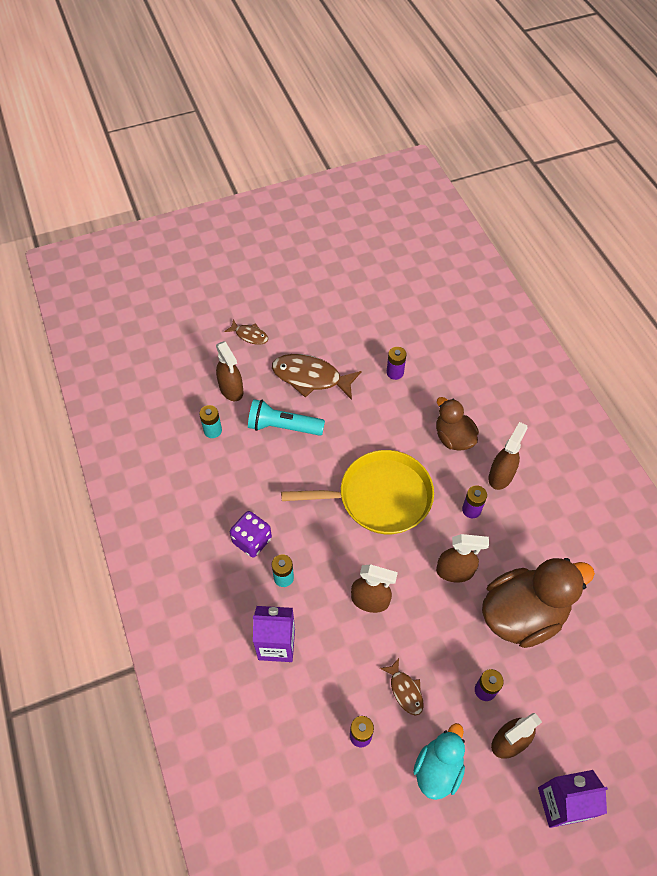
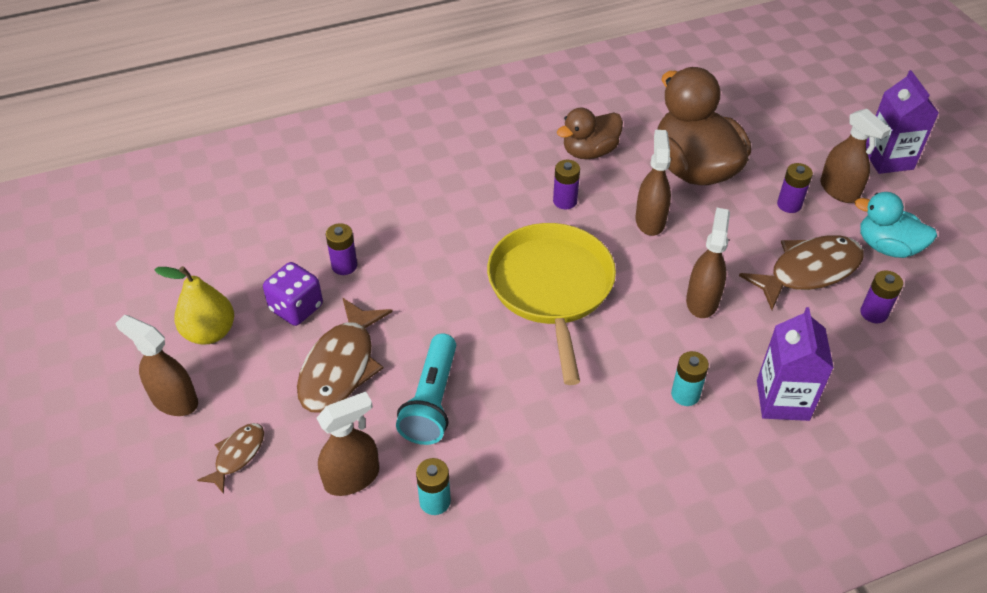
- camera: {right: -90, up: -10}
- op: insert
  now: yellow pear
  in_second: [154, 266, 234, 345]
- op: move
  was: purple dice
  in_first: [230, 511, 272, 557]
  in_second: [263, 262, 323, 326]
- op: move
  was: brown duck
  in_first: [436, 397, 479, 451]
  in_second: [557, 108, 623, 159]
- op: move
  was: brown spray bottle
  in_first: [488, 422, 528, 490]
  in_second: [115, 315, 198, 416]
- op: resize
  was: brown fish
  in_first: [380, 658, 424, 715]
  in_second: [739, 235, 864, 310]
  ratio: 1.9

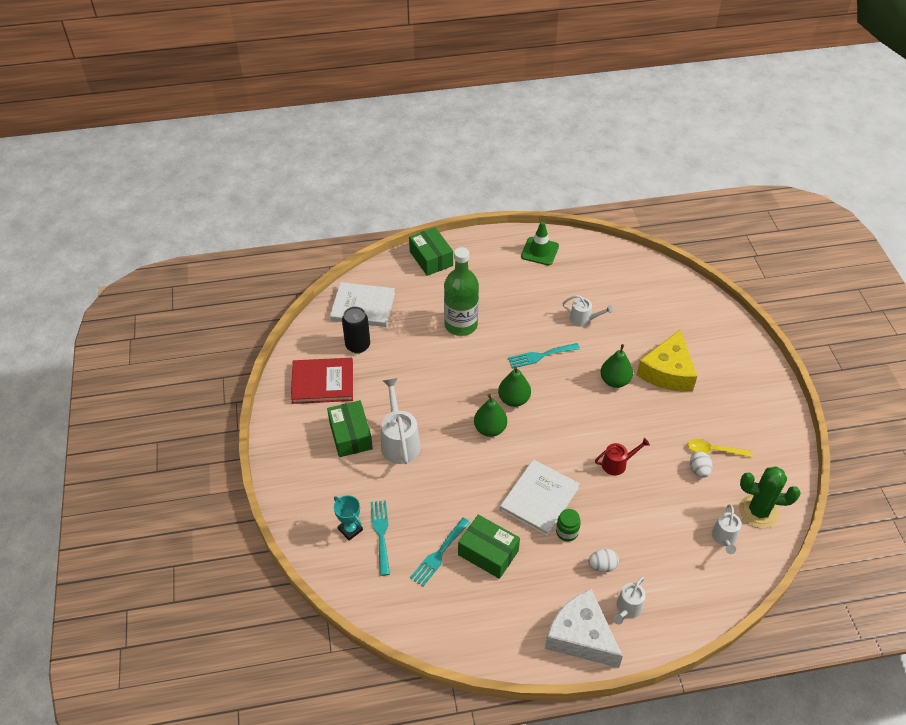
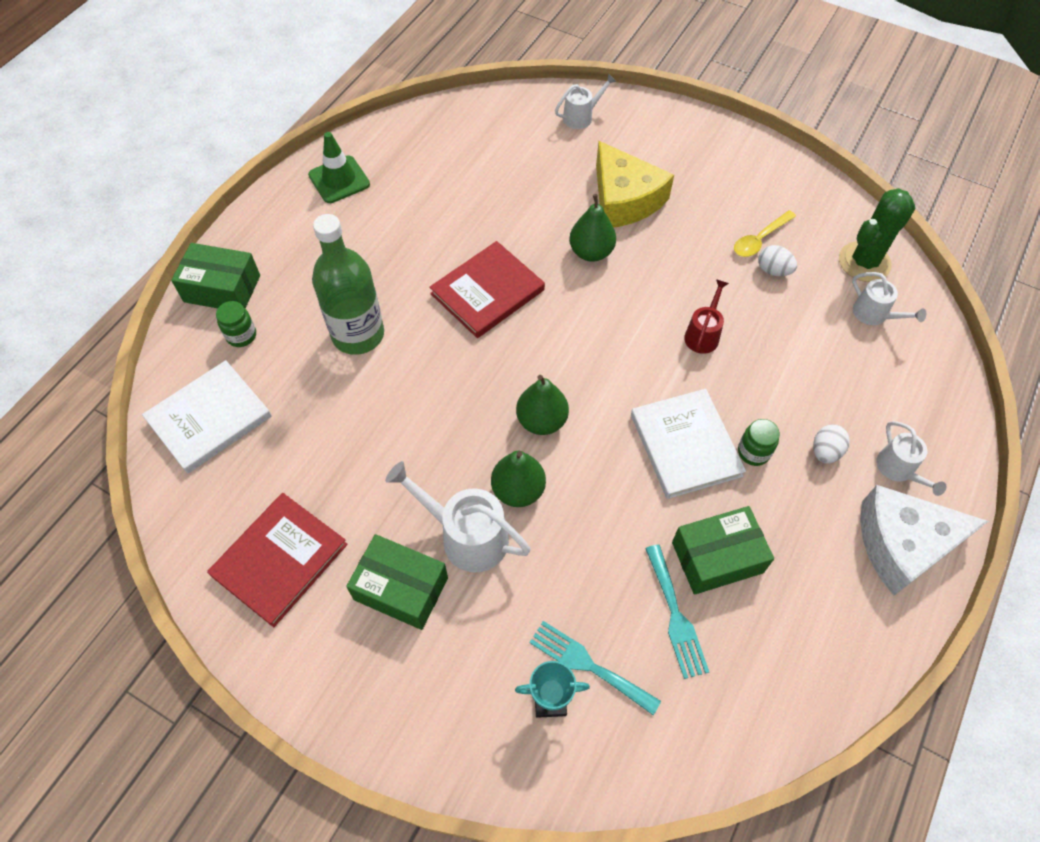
- camera: {right: -50, up: 10}
- op: delete
  was: black can
  in_first: [342, 306, 370, 353]
- op: insert
  now: green jar
  in_second: [216, 301, 256, 347]
- op: move
  was: green pear
  in_first: [498, 366, 531, 407]
  in_second: [491, 451, 546, 507]
- op: move
  was: white watering can
  in_first: [563, 295, 613, 327]
  in_second: [555, 73, 616, 129]
- op: replace
  was: turquoise fork
  now: red book
  in_first: [508, 343, 580, 369]
  in_second: [429, 241, 545, 338]

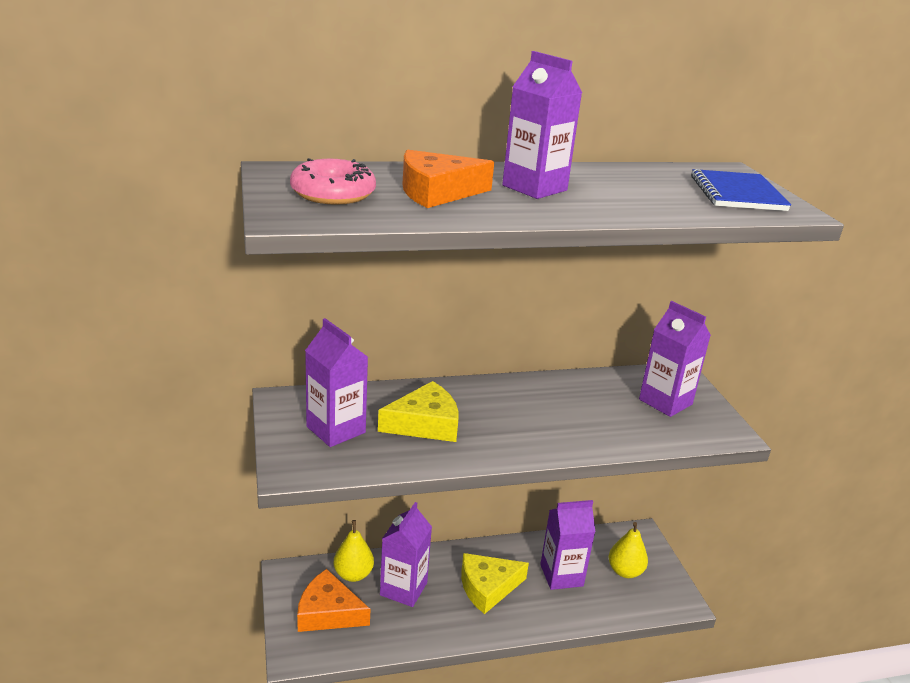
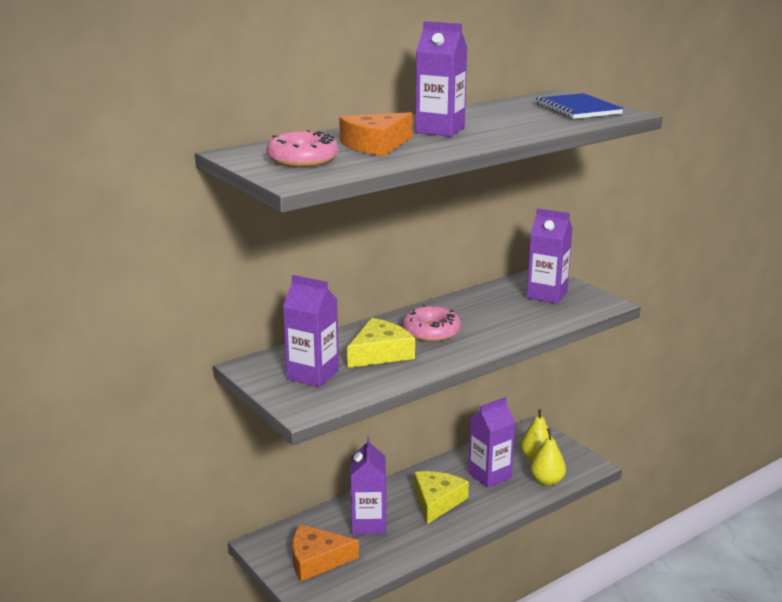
- camera: {right: -20, up: -5}
- op: insert
  now: pink donut
  in_second: [402, 304, 461, 342]
- op: move
  was: yellow pear
  in_first: [333, 520, 374, 582]
  in_second: [530, 428, 566, 486]
- op: rotate
  was: yellow cheese
  in_first: [461, 553, 529, 614]
  in_second: [414, 471, 469, 524]
  clockwise: 150

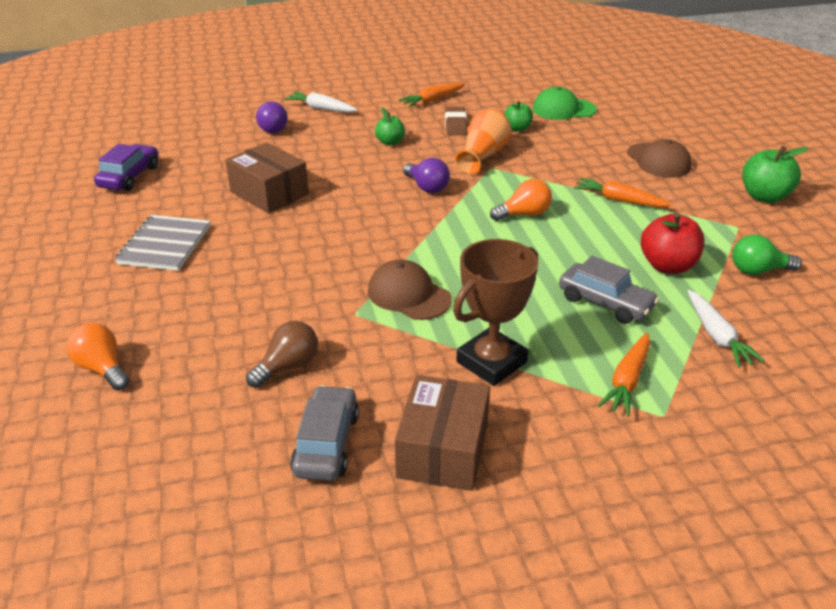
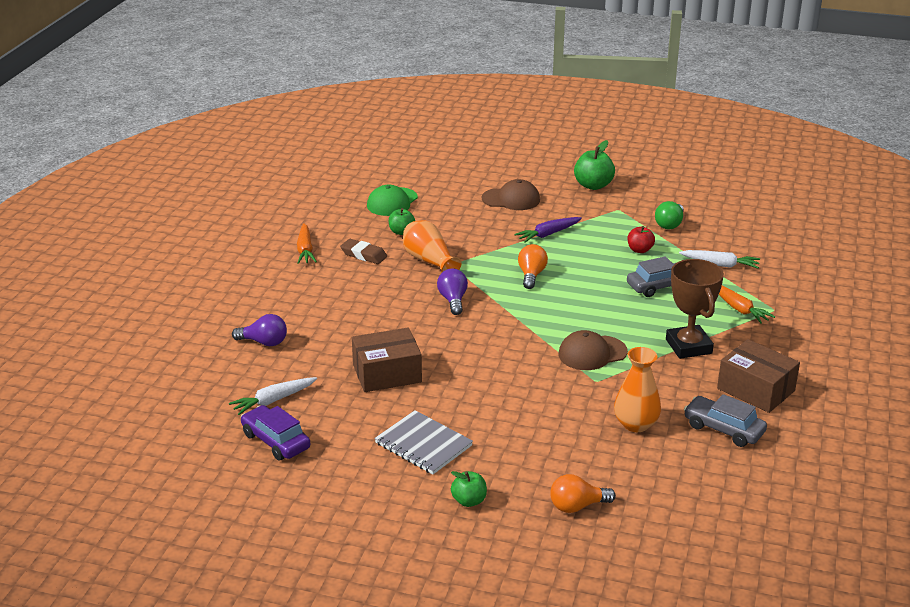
- camera: {right: -60, up: -5}
- op: move
  was: white carrot
  in_first: [284, 92, 358, 112]
  in_second: [229, 377, 317, 415]
- op: move
  was: green apple
  in_first: [375, 108, 405, 146]
  in_second: [451, 471, 487, 507]
- op: replace
  was: brown light bulb
  now: orange vase
  in_first: [246, 321, 318, 388]
  in_second: [614, 347, 661, 432]
- op: recolor
  was: orange carrot
  now: purple carrot
  in_first: [574, 178, 672, 207]
  in_second: [514, 217, 582, 243]
- op: rotate
  was: purple light bulb
  in_first: [403, 158, 450, 193]
  in_second: [437, 268, 468, 315]
  clockwise: -90
- op: resize
  was: red apple
  in_first: [641, 213, 705, 274]
  in_second: [627, 226, 655, 253]
  ratio: 0.62

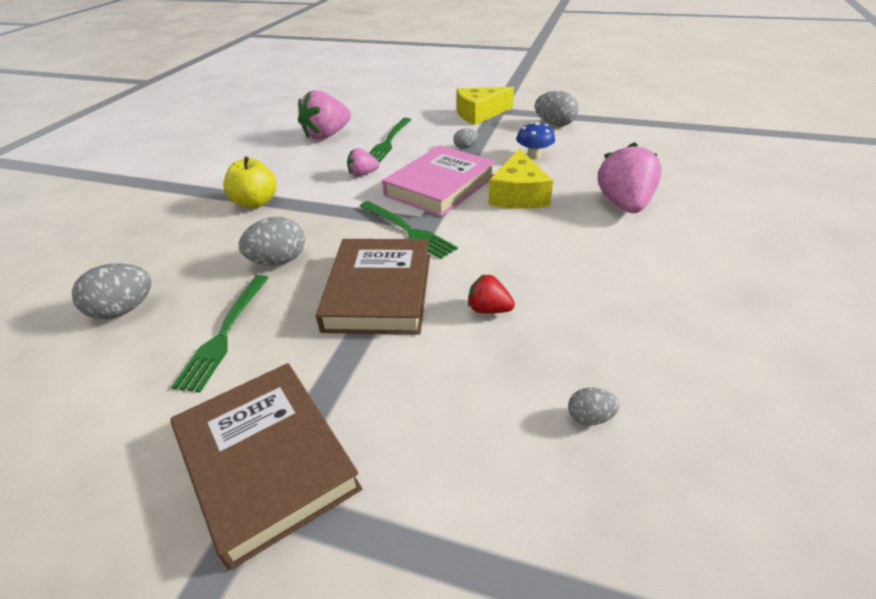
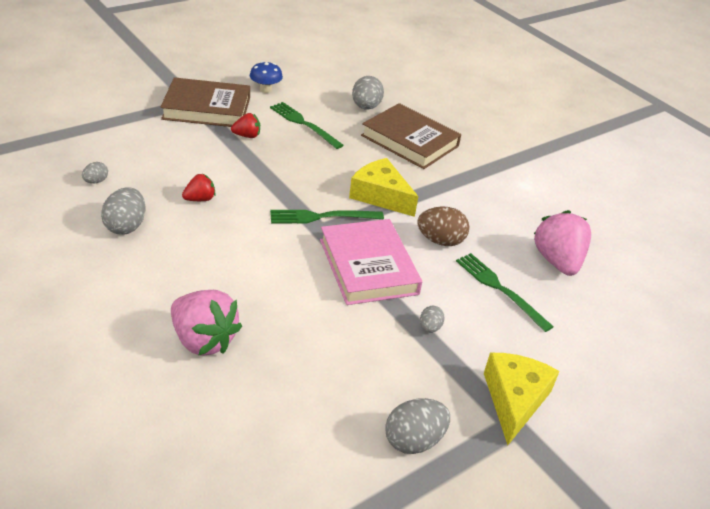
- camera: {right: 120, up: 0}
- op: delete
  was: yellow apple
  in_first: [223, 156, 277, 208]
- op: insert
  now: red strawberry
  in_second: [231, 113, 260, 138]
- op: move
  was: grey egg
  in_first: [239, 217, 305, 265]
  in_second: [101, 187, 146, 235]
- op: move
  was: brown book
  in_first: [316, 239, 430, 335]
  in_second: [361, 103, 461, 169]
- op: move
  was: yellow cheese
  in_first: [489, 148, 553, 209]
  in_second: [349, 158, 418, 217]
- op: move
  was: blue mushroom
  in_first: [516, 122, 555, 159]
  in_second: [250, 61, 283, 93]
- op: replace
  was: pink strawberry
  now: brown egg
  in_first: [347, 148, 380, 177]
  in_second: [417, 206, 470, 246]

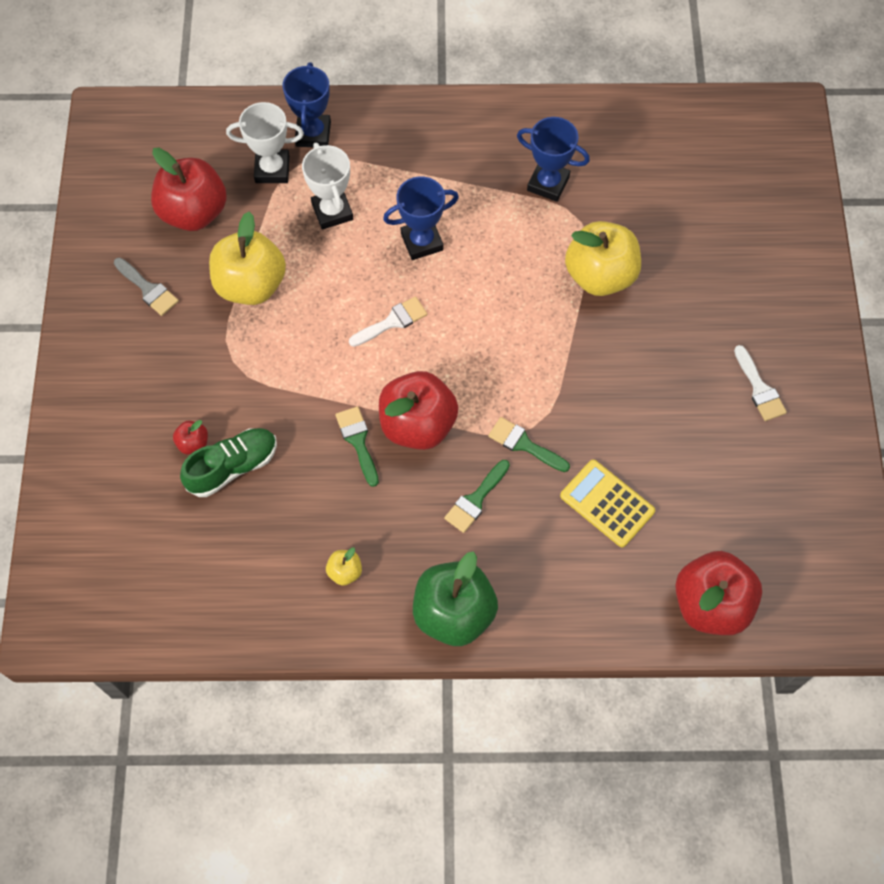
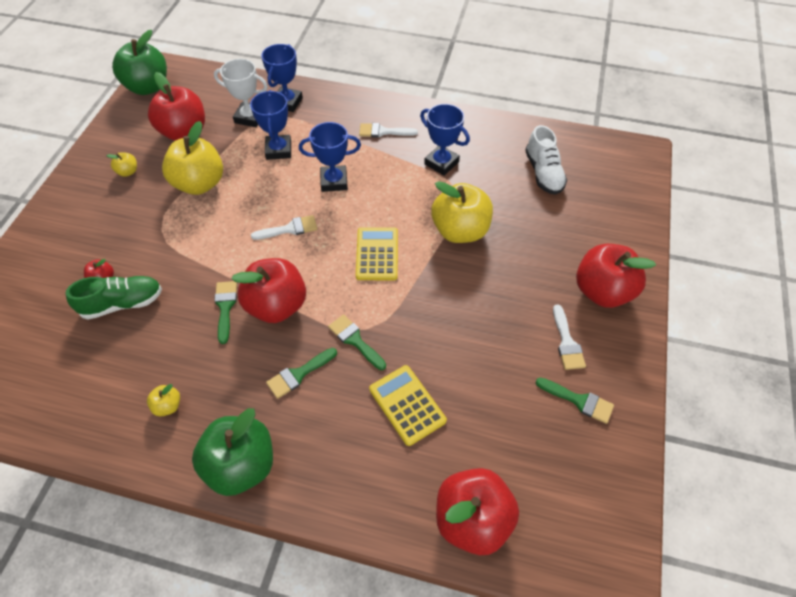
- camera: {right: 15, up: -10}
- op: insert
  now: green apple
  in_second: [112, 30, 167, 95]
- op: insert
  now: yellow calculator
  in_second: [356, 227, 398, 280]
- op: insert
  now: white brush
  in_second: [359, 123, 418, 138]
- op: insert
  now: white shoe
  in_second: [525, 125, 567, 195]
- op: insert
  now: green brush
  in_second: [535, 378, 614, 424]
- op: insert
  now: red apple
  in_second: [576, 244, 656, 308]
- op: replace
  was: grey brush
  now: yellow apple
  in_first: [114, 258, 179, 316]
  in_second: [106, 152, 137, 177]
- op: recolor
  was: white trophy
  now: blue trophy
  in_first: [302, 143, 353, 230]
  in_second: [250, 90, 291, 160]

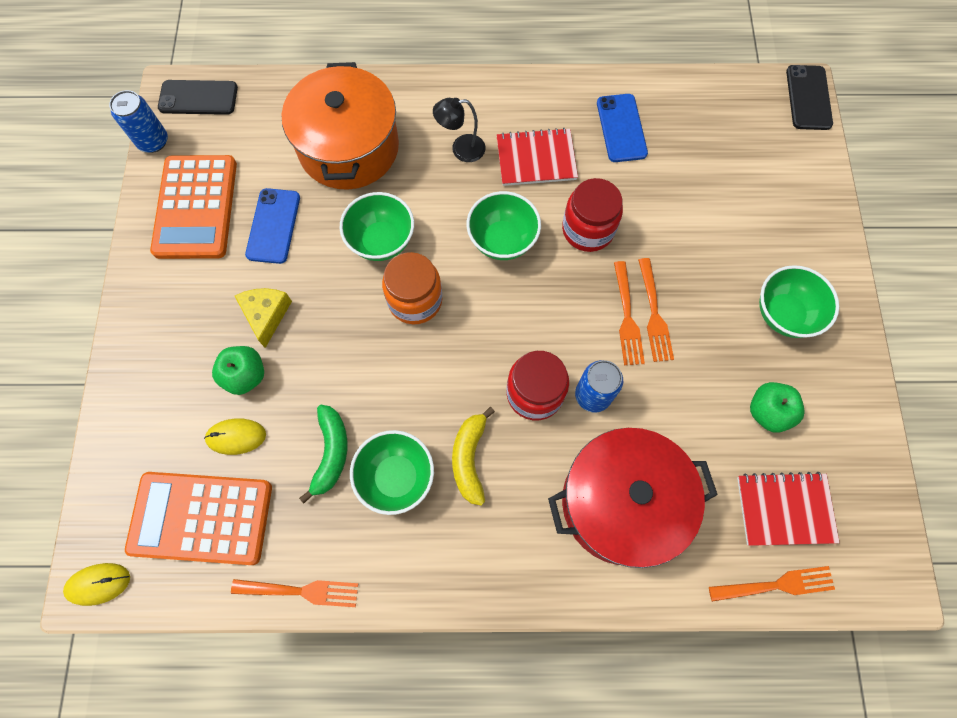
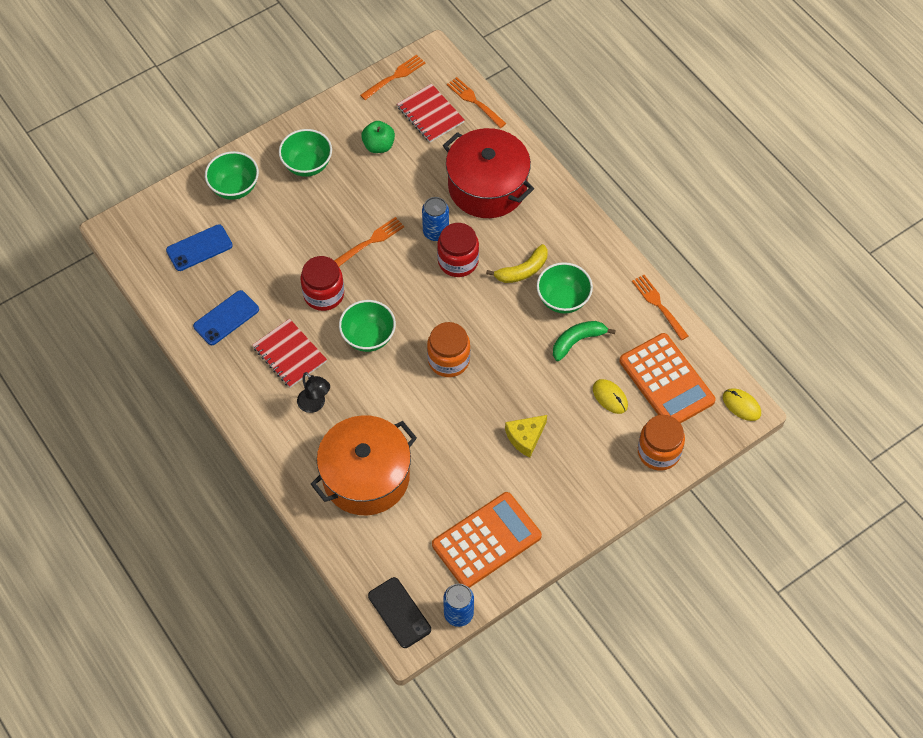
- camera: {right: -125, up: -10}
- op: delete
  was: green apple
  in_first: [212, 346, 264, 395]
- op: delete
  was: black phone
  in_first: [786, 65, 833, 130]
- op: insert
  now: orange jar
  in_second: [638, 415, 685, 470]
- op: move
  was: blue phone
  in_first: [245, 188, 300, 264]
  in_second: [166, 224, 233, 271]
- op: move
  was: green bowl
  in_first: [340, 192, 414, 261]
  in_second: [205, 151, 259, 200]
- op: move
  was: orange fork
  in_first: [638, 258, 674, 362]
  in_second: [360, 55, 425, 100]

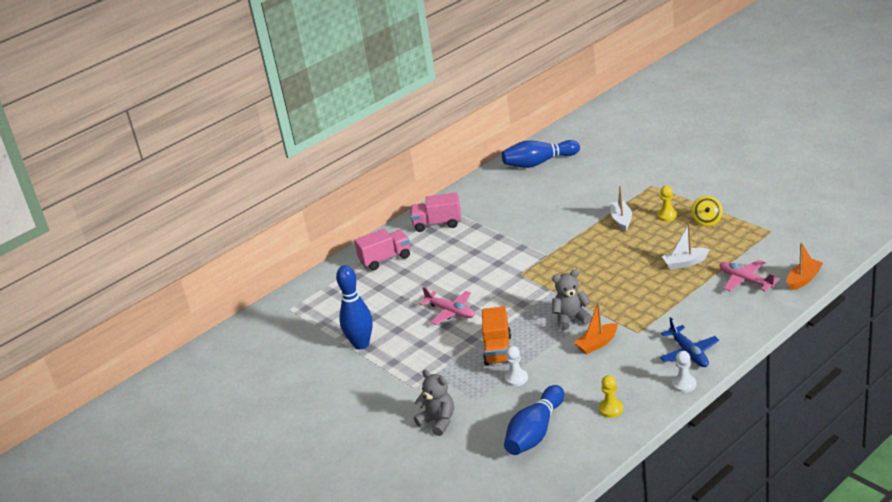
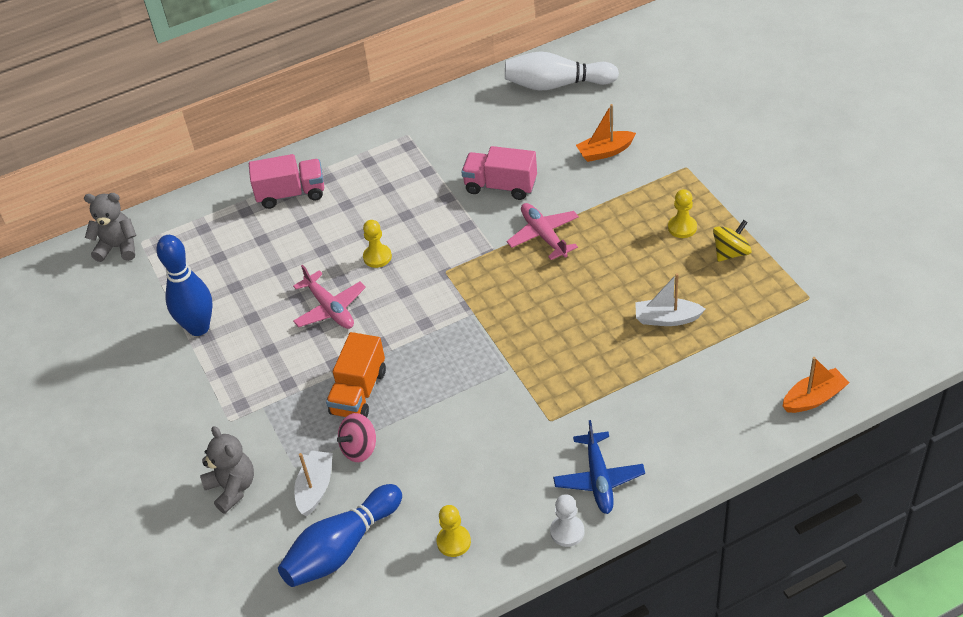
- camera: {right: 15, up: 15}
- op: insert
  now: yellow pawn
  in_second: [363, 220, 392, 268]
- op: move
  was: pink truck
  in_first: [410, 192, 461, 232]
  in_second: [461, 146, 537, 200]
- op: move
  was: grey teddy bear
  in_first: [552, 270, 592, 330]
  in_second: [84, 193, 136, 262]
- op: move
  was: orange boat
  in_first: [574, 302, 618, 354]
  in_second: [576, 104, 636, 162]
- op: move
  was: white boat
  in_first: [611, 186, 632, 231]
  in_second: [294, 451, 333, 516]
- op: move
  was: pink plane
  in_first: [719, 260, 779, 291]
  in_second: [507, 203, 579, 260]
- op: replace
  was: white pawn
  now: pink spinning top
  in_first: [505, 346, 528, 386]
  in_second: [337, 413, 376, 462]
- op: recolor
  was: blue bowling pin
  now: white bowling pin
  in_first: [502, 140, 580, 168]
  in_second: [505, 51, 619, 91]
- op: rotate
  was: yellow spinning top
  in_first: [691, 196, 723, 226]
  in_second: [713, 220, 752, 262]
  clockwise: -150

